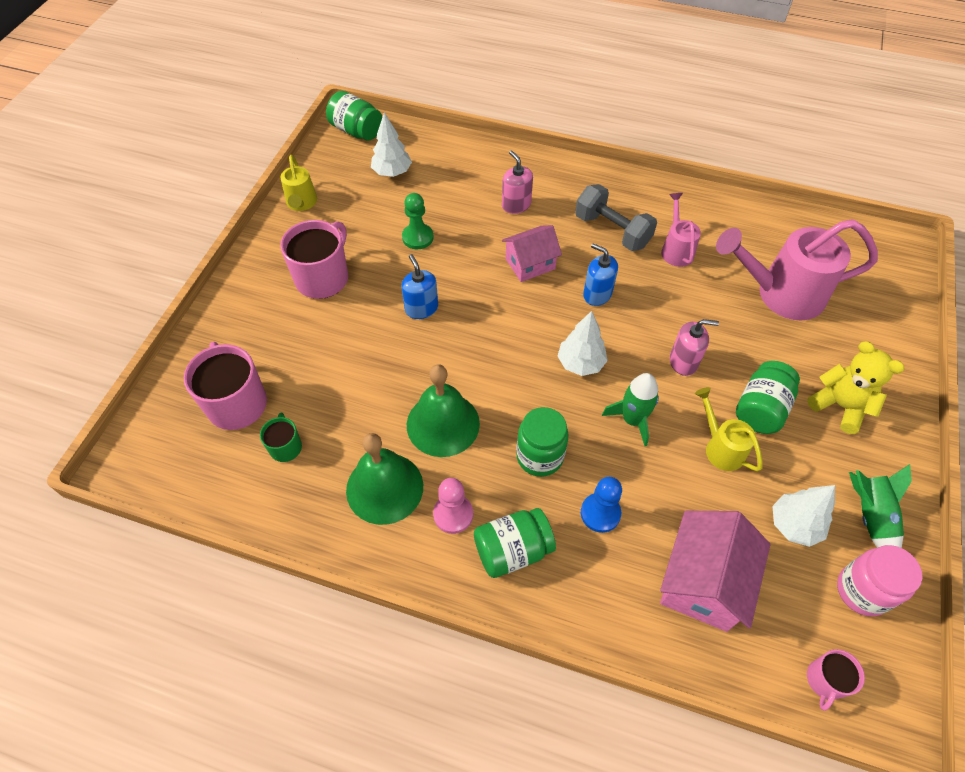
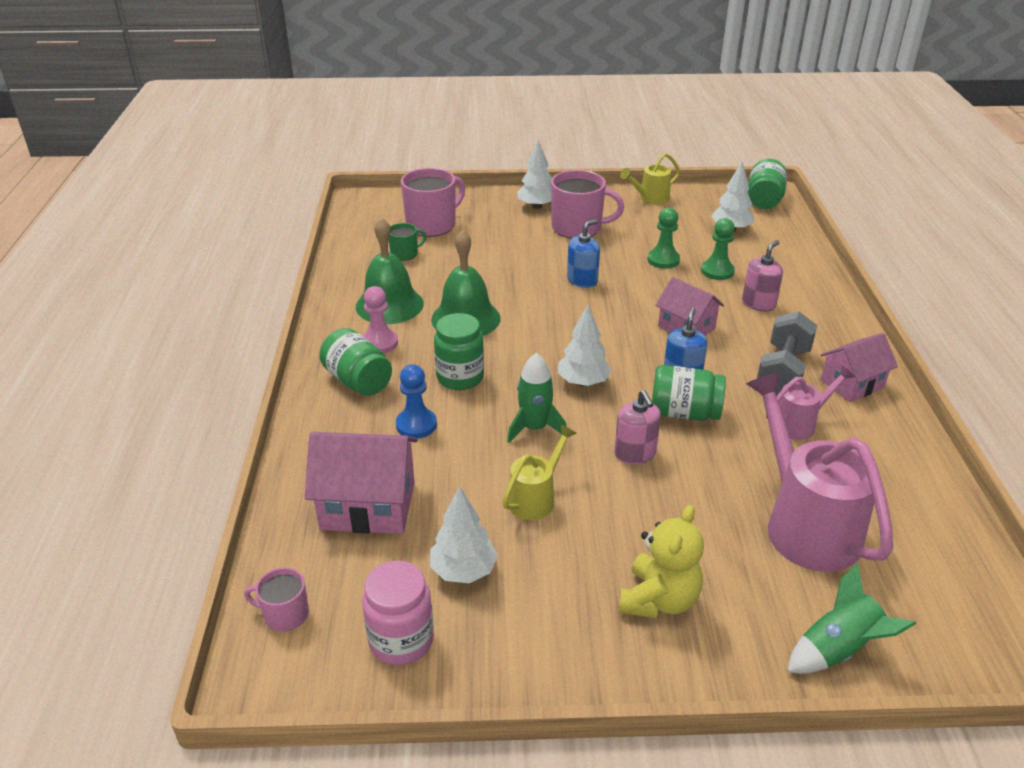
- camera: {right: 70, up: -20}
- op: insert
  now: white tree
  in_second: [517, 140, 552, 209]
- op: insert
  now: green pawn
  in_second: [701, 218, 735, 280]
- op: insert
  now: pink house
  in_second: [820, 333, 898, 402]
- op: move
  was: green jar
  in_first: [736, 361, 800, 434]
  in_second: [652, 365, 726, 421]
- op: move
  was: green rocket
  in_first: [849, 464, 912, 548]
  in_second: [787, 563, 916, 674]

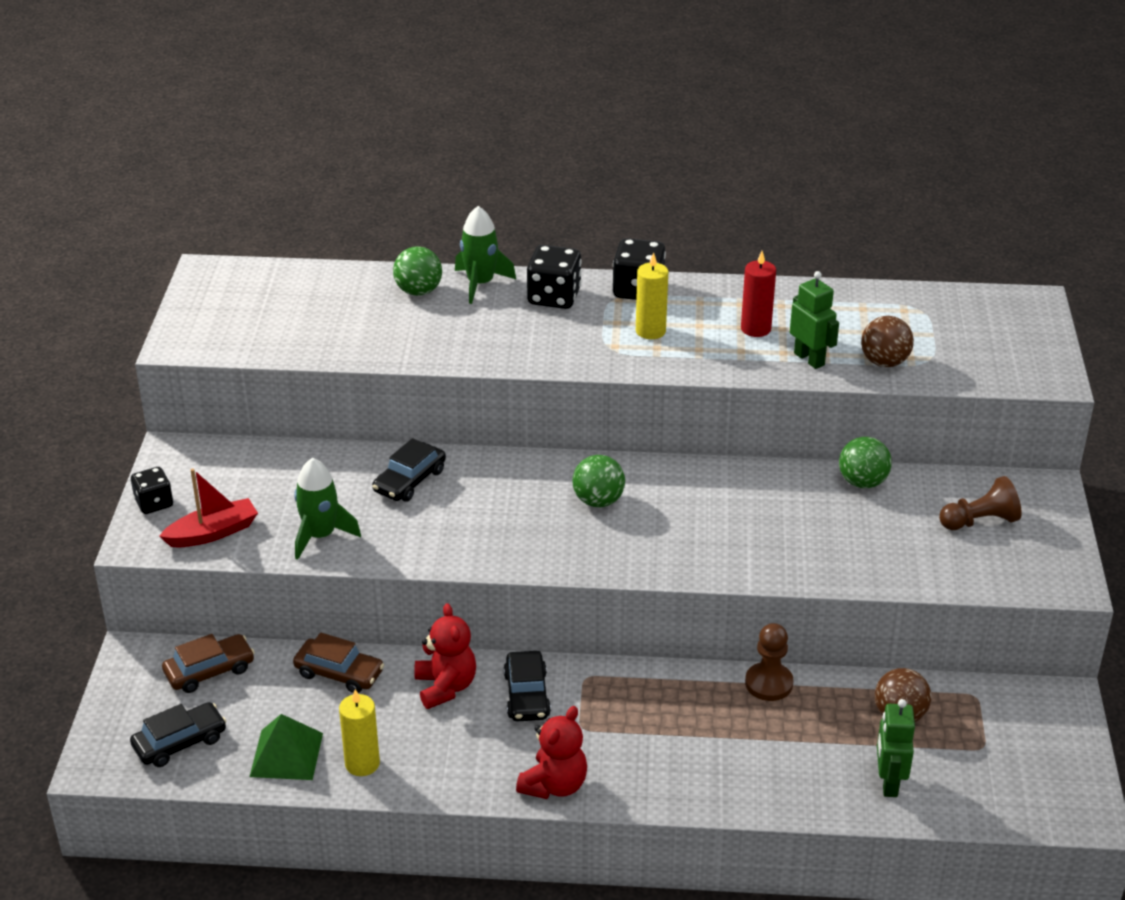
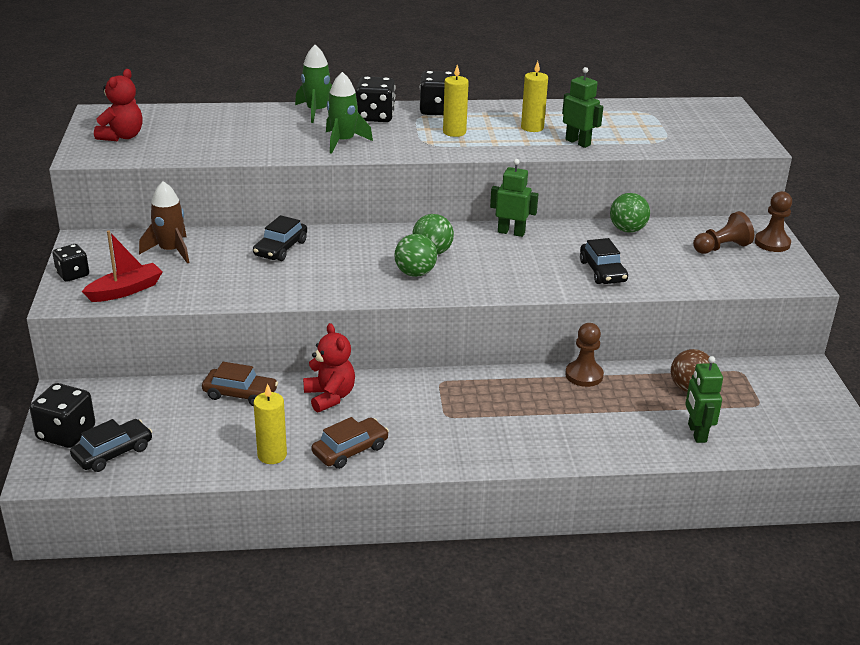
- camera: {right: -10, up: -5}
- op: delete
  was: green pyramid
  in_first: [250, 714, 323, 780]
- op: delete
  was: brown ball
  in_first: [861, 316, 914, 367]
- op: insert
  now: black dice
  in_second: [30, 383, 95, 448]
- op: insert
  now: brown rocket
  in_second: [139, 181, 189, 263]
- op: insert
  now: green robot
  in_second: [490, 159, 538, 237]
- op: insert
  now: brown pawn
  in_second: [755, 191, 792, 252]
- op: move
  was: brown car
  in_first: [162, 634, 255, 693]
  in_second: [312, 417, 389, 469]
- op: move
  was: green rocket
  in_first: [294, 458, 361, 560]
  in_second: [326, 72, 373, 154]
- op: move
  was: green ball
  in_first: [393, 246, 442, 296]
  in_second: [394, 234, 437, 277]
- op: move
  was: black car
  in_first: [504, 651, 551, 722]
  in_second: [580, 238, 628, 284]
- op: move
  was: red teddy bear
  in_first: [516, 706, 587, 799]
  in_second: [94, 69, 143, 141]
- op: recolor
  was: red candle
  now: yellow candle
  in_first: [741, 251, 776, 337]
  in_second: [521, 61, 548, 132]

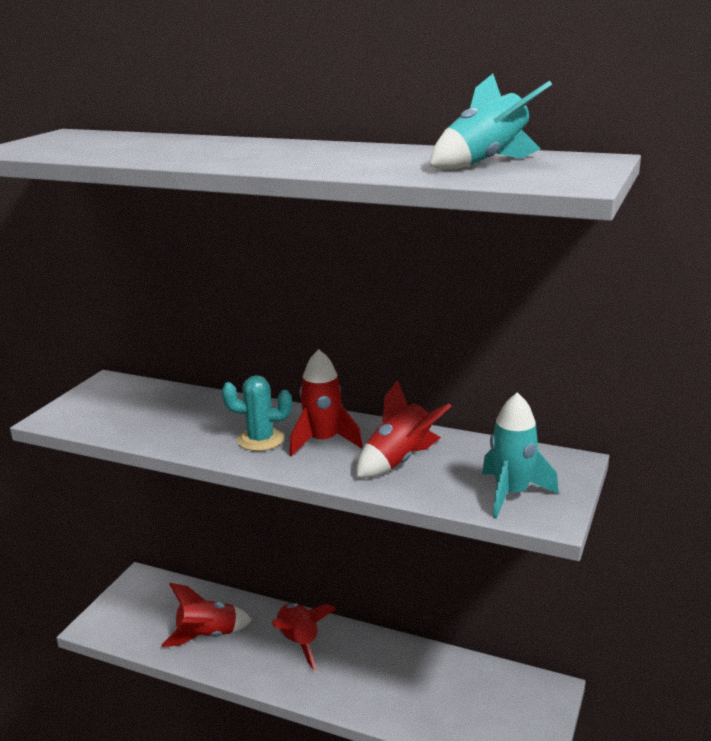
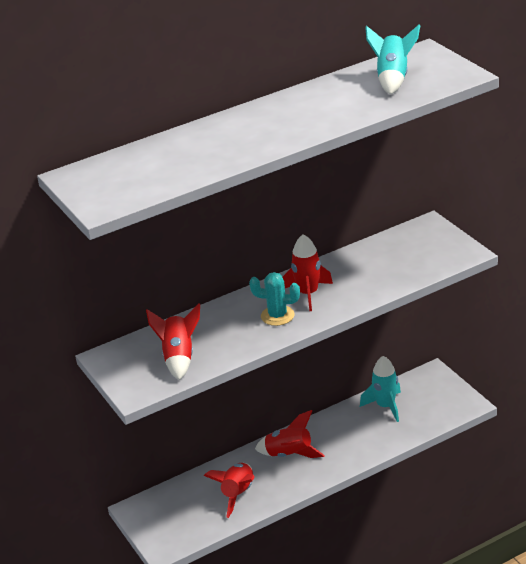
- camera: {right: -50, up: 10}
- op: move
  was: red rocket
  in_first: [357, 380, 451, 478]
  in_second: [146, 304, 200, 380]
- op: move
  was: turquoise rocket
  in_first: [482, 392, 559, 518]
  in_second: [360, 356, 401, 422]
- op: rotate
  was: turquoise cactus
  in_first: [222, 375, 292, 451]
  in_second: [249, 272, 300, 326]
  clockwise: 60

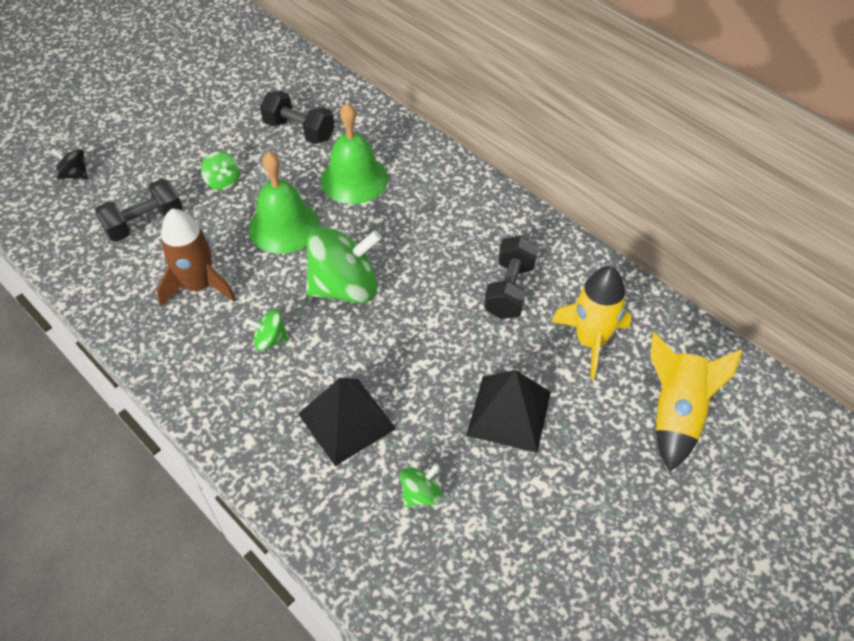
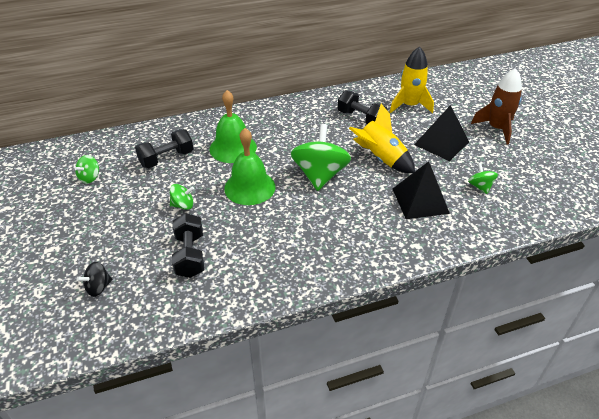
- camera: {right: -65, up: -10}
- op: move
  was: brown rocket
  in_first: [156, 209, 236, 306]
  in_second: [471, 68, 522, 144]
- op: move
  was: green spinning top
  in_first: [245, 309, 290, 350]
  in_second: [74, 155, 99, 184]
- op: move
  was: yellow rocket
  in_first: [650, 332, 742, 471]
  in_second: [349, 104, 415, 173]

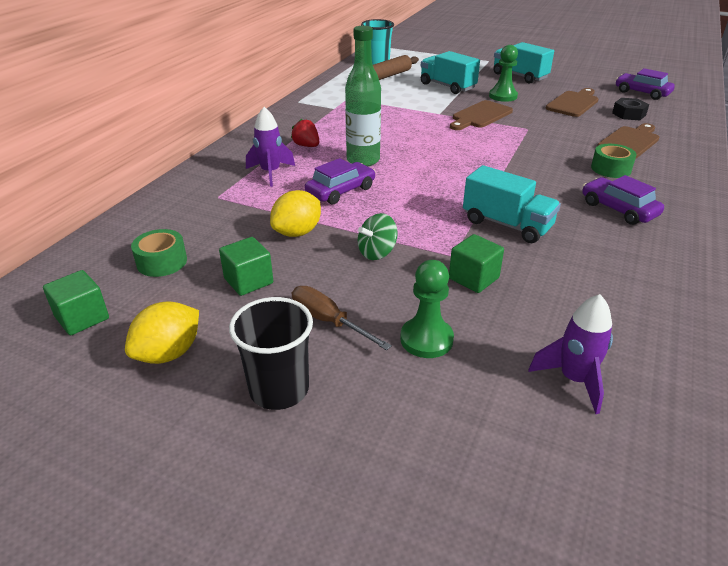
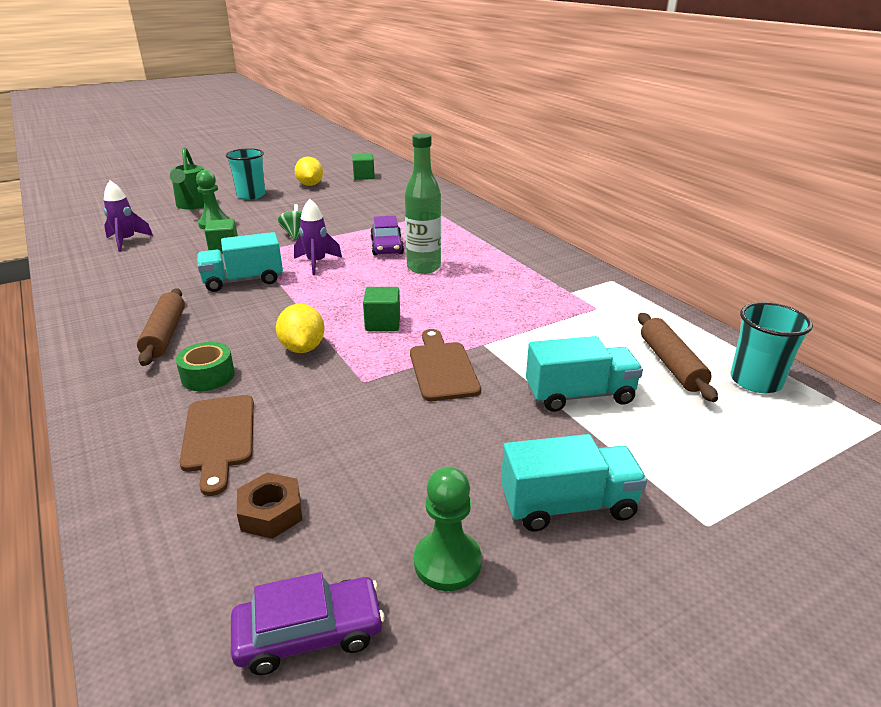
- camera: {right: 125, up: -5}
- op: delete
  was: green tape
  in_first: [131, 229, 187, 277]
- op: delete
  was: red strawberry
  in_first: [291, 119, 319, 147]
- op: delete
  was: brown screwdriver
  in_first: [292, 286, 392, 350]
- op: delete
  was: brown cutting board
  in_first: [546, 88, 599, 117]
- op: insert
  now: green watering can
  in_second: [170, 147, 204, 209]
- op: move
  was: green cube
  in_first: [219, 237, 273, 296]
  in_second: [363, 287, 400, 331]
- op: move
  was: purple rocket
  in_first: [246, 107, 295, 187]
  in_second: [294, 199, 342, 275]
- op: move
  was: yellow lemon
  in_first: [270, 190, 321, 237]
  in_second: [276, 304, 324, 353]
- op: move
  was: green pawn
  in_first: [489, 45, 518, 102]
  in_second: [414, 467, 482, 591]
- op: replace
  was: purple car
  now: brown rolling pin
  in_first: [582, 175, 664, 225]
  in_second: [137, 288, 185, 366]
- op: recolor
  was: black cup
  now: turquoise cup
  in_first: [229, 297, 313, 410]
  in_second: [226, 148, 265, 200]
- op: recolor
  was: black nut
  now: brown nut
  in_first: [612, 98, 649, 120]
  in_second: [237, 473, 302, 539]

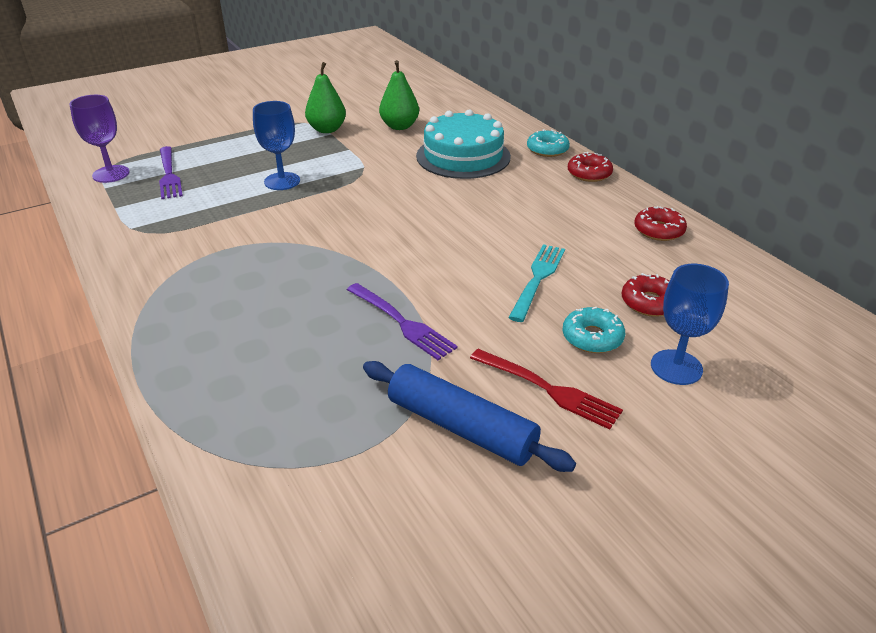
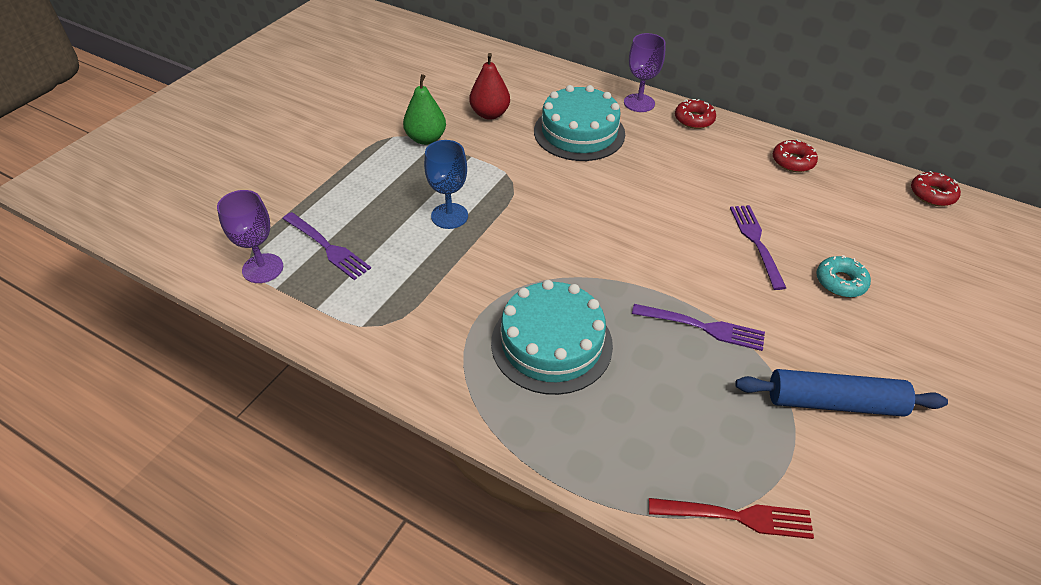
- camera: {right: -30, up: 10}
- op: delete
  was: blue goblet
  in_first: [651, 264, 729, 385]
- op: insert
  now: turquoise cake
  in_second: [491, 280, 613, 395]
- op: move
  was: red fork
  in_first: [470, 349, 623, 430]
  in_second: [649, 498, 814, 539]
- op: move
  was: red donut
  in_first: [622, 273, 670, 317]
  in_second: [911, 171, 961, 206]
- op: replace
  was: turquoise donut
  now: purple goblet
  in_first: [527, 129, 570, 157]
  in_second: [624, 33, 666, 112]
- op: recolor
  was: green pear
  now: red pear
  in_first: [379, 60, 419, 130]
  in_second: [470, 53, 510, 120]
- op: recolor
  was: turquoise fork
  now: purple fork
  in_first: [508, 244, 565, 322]
  in_second: [730, 205, 786, 290]

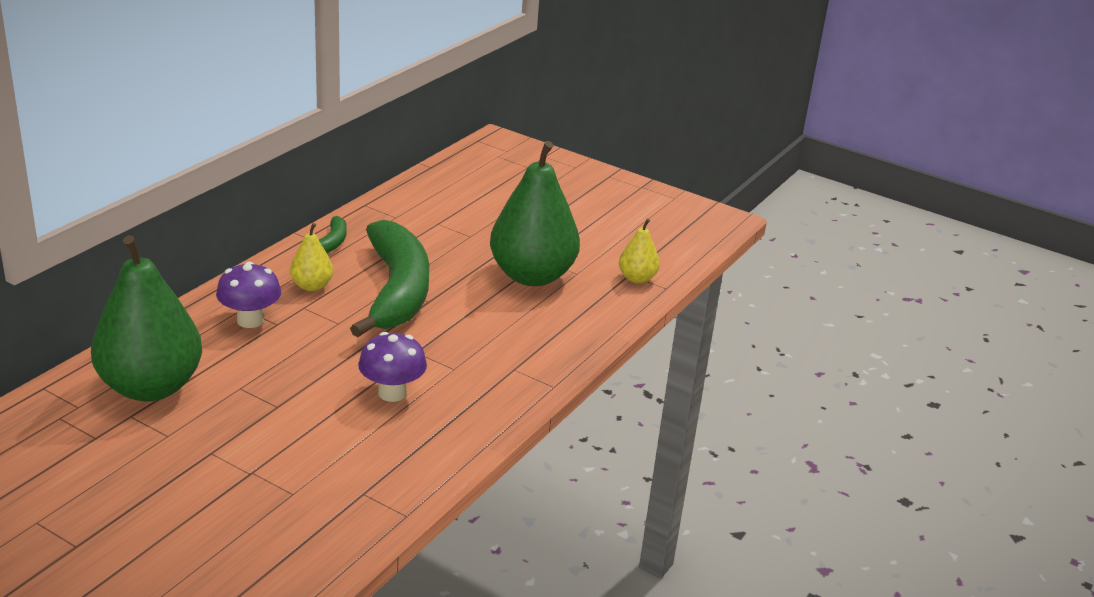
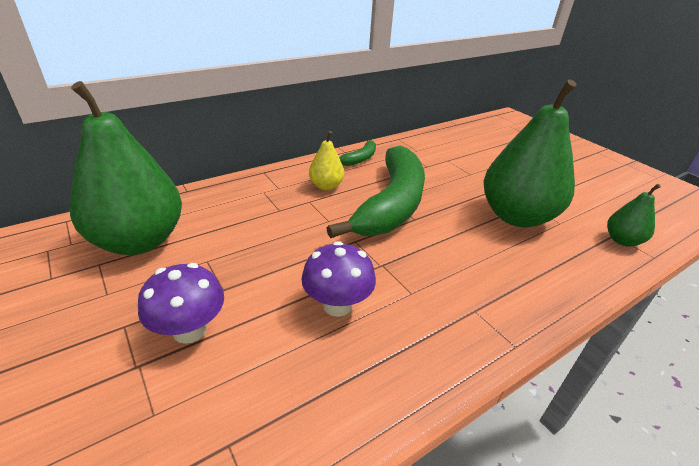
- camera: {right: 25, up: 5}
- op: move
  was: purple mushroom
  in_first: [216, 262, 281, 328]
  in_second: [138, 263, 224, 344]
- op: recolor
  was: yellow pear
  now: green pear
  in_first: [619, 218, 660, 283]
  in_second: [607, 184, 661, 246]

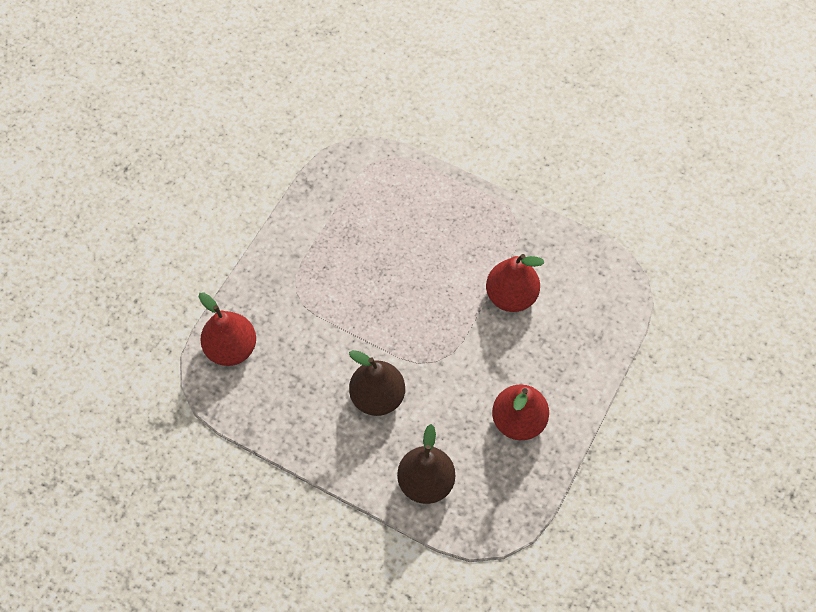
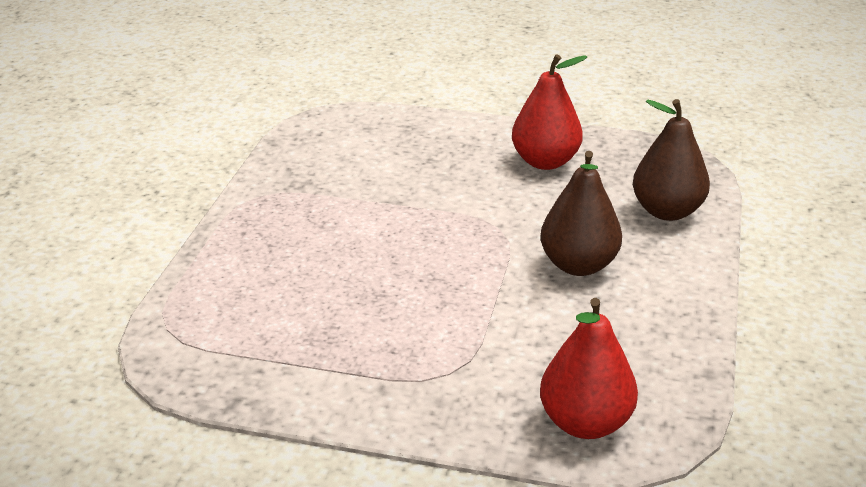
- camera: {right: -105, up: -30}
- op: delete
  was: red pear
  in_first: [486, 254, 544, 312]

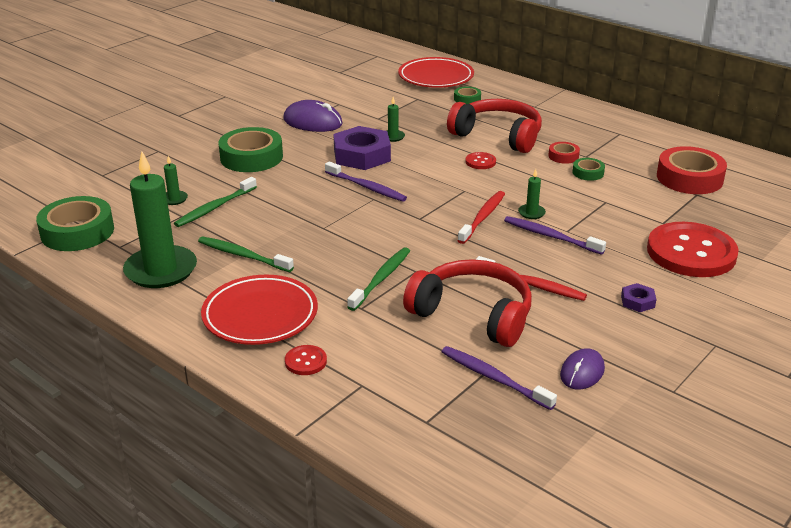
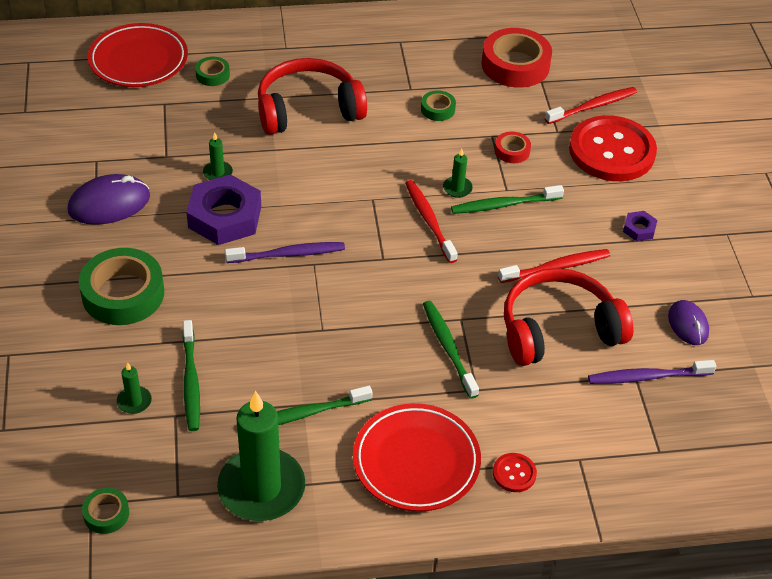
- camera: {right: -50, up: 15}
- op: delete
  was: red button
  in_first: [465, 152, 496, 169]
- op: insert
  now: red toothbrush
  in_second: [545, 87, 637, 124]
- op: move
  was: red tape
  in_first: [548, 142, 580, 164]
  in_second: [495, 131, 531, 163]
- op: recolor
  was: purple toothbrush
  now: green toothbrush
  in_first: [504, 216, 606, 255]
  in_second: [451, 185, 564, 214]
- op: resize
  was: green tape
  in_first: [36, 196, 114, 251]
  in_second: [82, 488, 129, 534]
  ratio: 0.48

